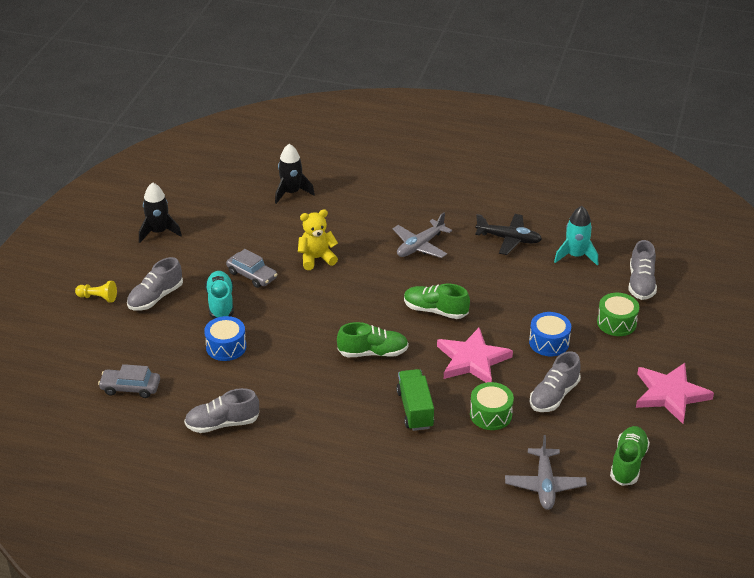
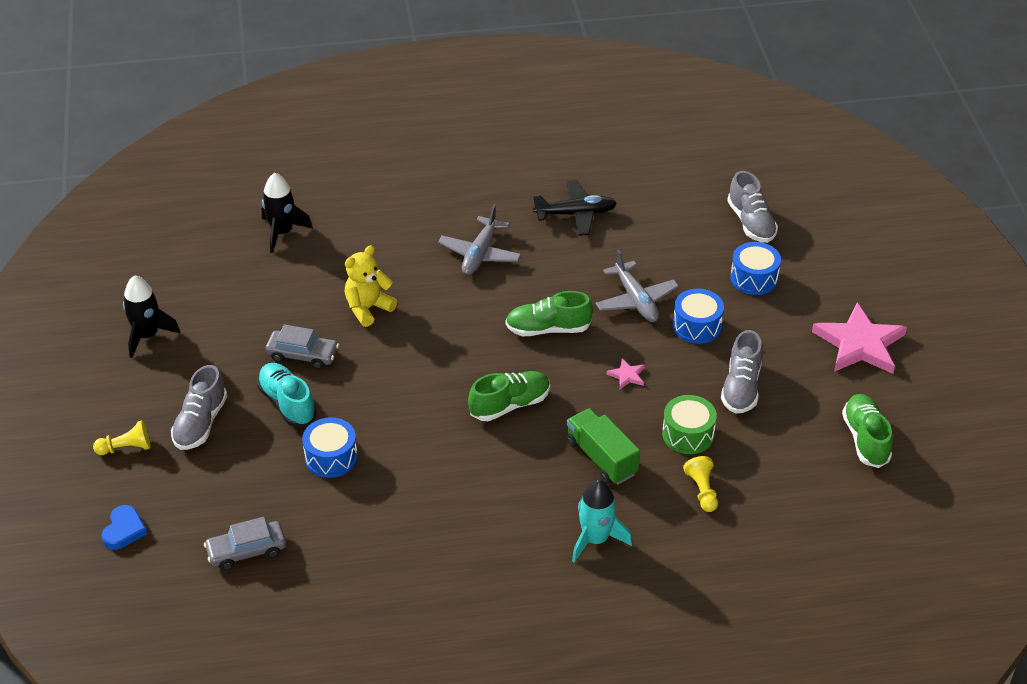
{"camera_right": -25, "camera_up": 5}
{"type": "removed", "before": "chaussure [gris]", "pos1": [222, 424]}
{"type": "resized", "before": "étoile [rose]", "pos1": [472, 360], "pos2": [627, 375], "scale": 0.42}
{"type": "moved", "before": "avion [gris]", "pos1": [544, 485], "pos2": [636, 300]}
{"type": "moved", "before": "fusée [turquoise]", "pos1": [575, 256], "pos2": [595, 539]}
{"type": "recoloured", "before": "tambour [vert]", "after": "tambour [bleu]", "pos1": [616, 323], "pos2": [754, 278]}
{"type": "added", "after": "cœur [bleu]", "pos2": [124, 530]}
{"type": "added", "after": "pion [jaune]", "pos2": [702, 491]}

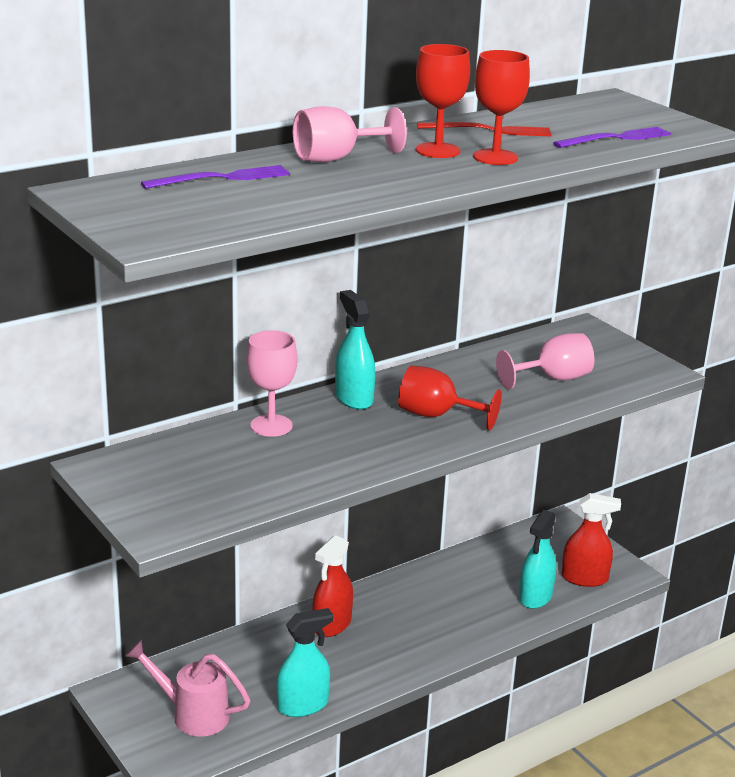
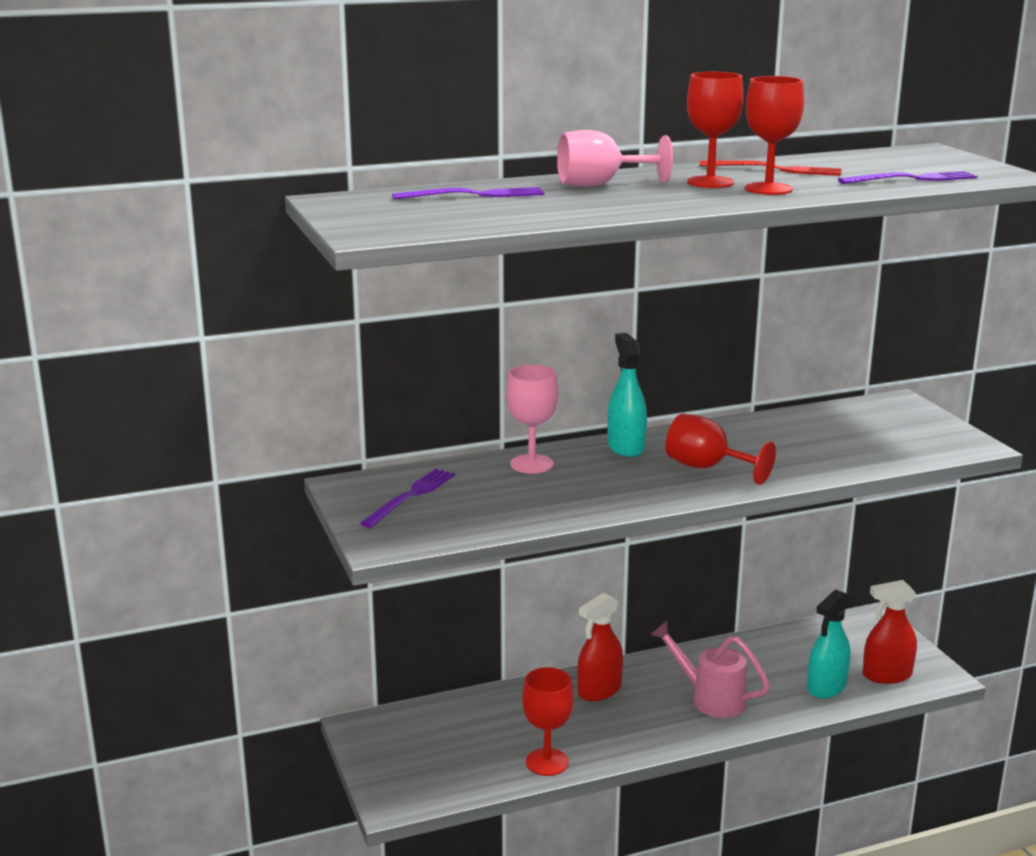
{"camera_right": 15, "camera_up": -5}
{"type": "moved", "before": "arrosoir [rose]", "pos1": [192, 714], "pos2": [710, 698]}
{"type": "replaced", "before": "vaporisateur [turquoise]", "after": "verre à pied [rouge]", "pos1": [303, 705], "pos2": [547, 762]}
{"type": "removed", "before": "verre à pied [rose]", "pos1": [553, 379]}
{"type": "turned", "before": "vaporisateur [rouge]", "pos1": [584, 578], "pos2": [887, 675], "turn": 150}
{"type": "added", "after": "fourchette [violet]", "pos2": [411, 496]}

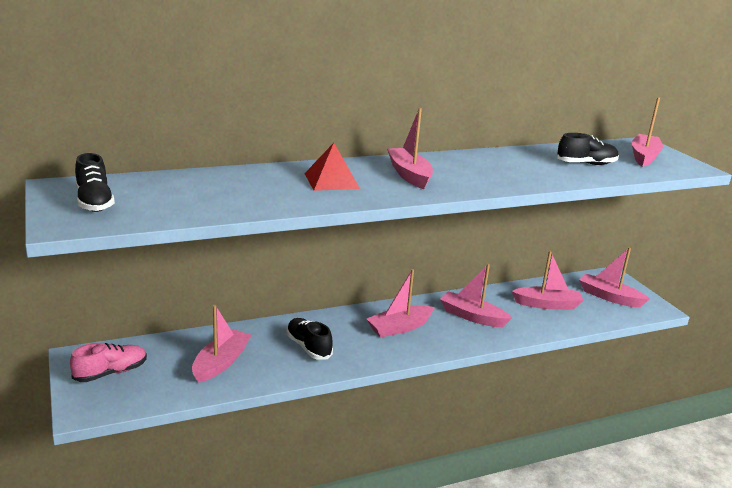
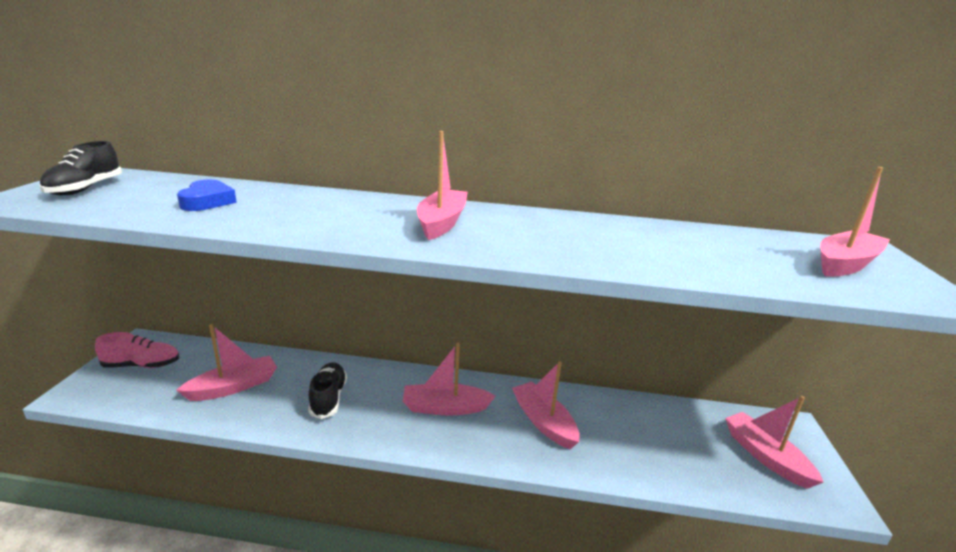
{"camera_right": 30, "camera_up": 0}
{"type": "removed", "before": "pyramide [rouge]", "pos1": [331, 181]}
{"type": "removed", "before": "bateau [rose]", "pos1": [547, 304]}
{"type": "removed", "before": "chaussure [noir]", "pos1": [586, 164]}
{"type": "added", "after": "cœur [bleu]", "pos2": [207, 201]}

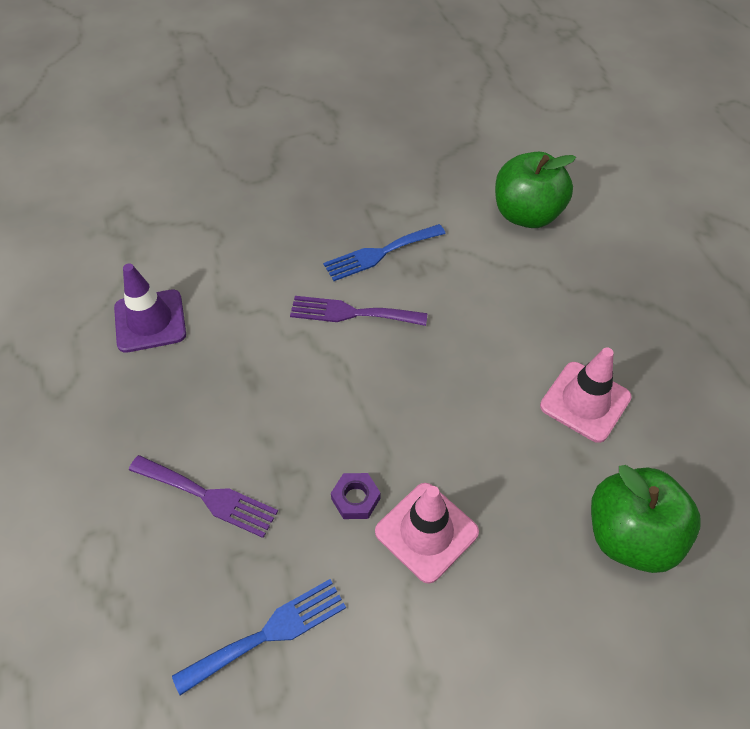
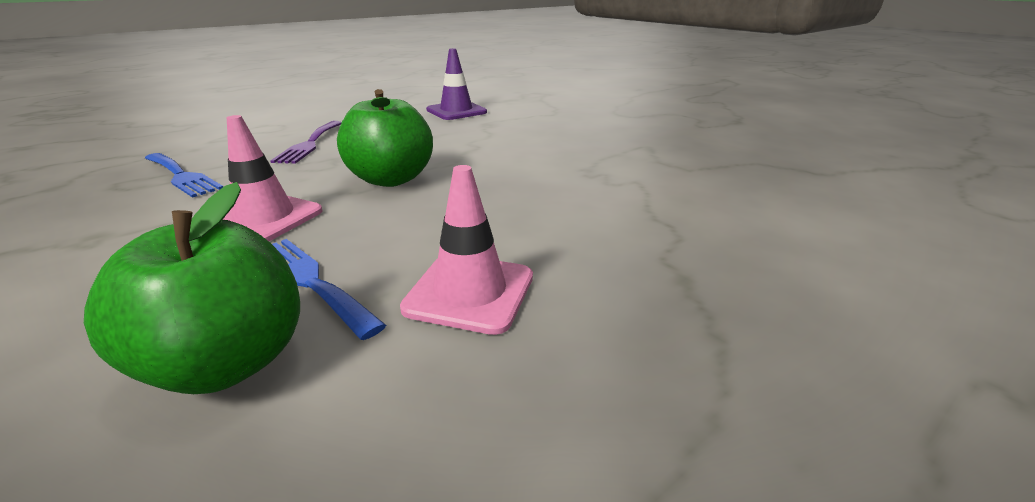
{"camera_right": 70, "camera_up": -25}
{"type": "removed", "before": "fourchette [violet]", "pos1": [351, 313]}
{"type": "moved", "before": "fourchette [bleu]", "pos1": [380, 253], "pos2": [309, 281]}
{"type": "removed", "before": "écrou [violet]", "pos1": [355, 498]}
{"type": "moved", "before": "pomme [vert]", "pos1": [526, 215], "pos2": [391, 179]}

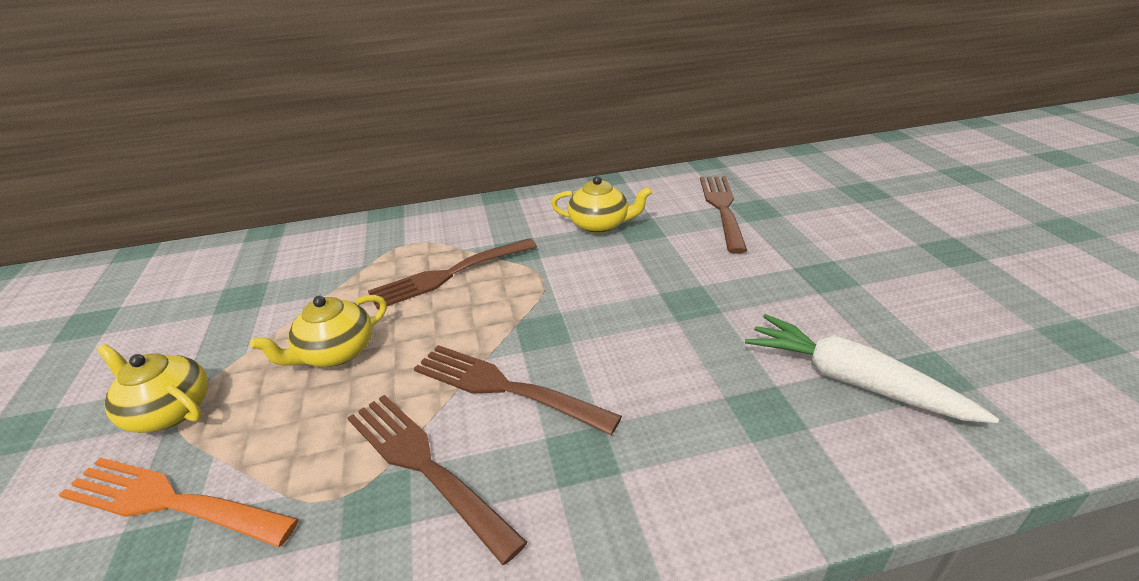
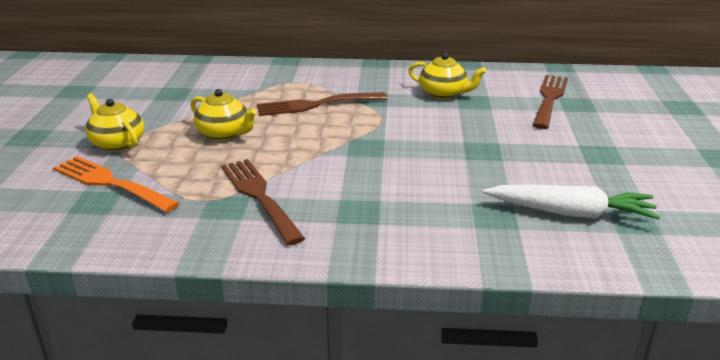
{"camera_right": 15, "camera_up": -5}
{"type": "turned", "before": "théière [jaune]", "pos1": [336, 353], "pos2": [224, 133], "turn": -120}
{"type": "removed", "before": "fourchette [marron]", "pos1": [504, 387]}
{"type": "turned", "before": "carotte [blanc]", "pos1": [853, 381], "pos2": [570, 213], "turn": 135}

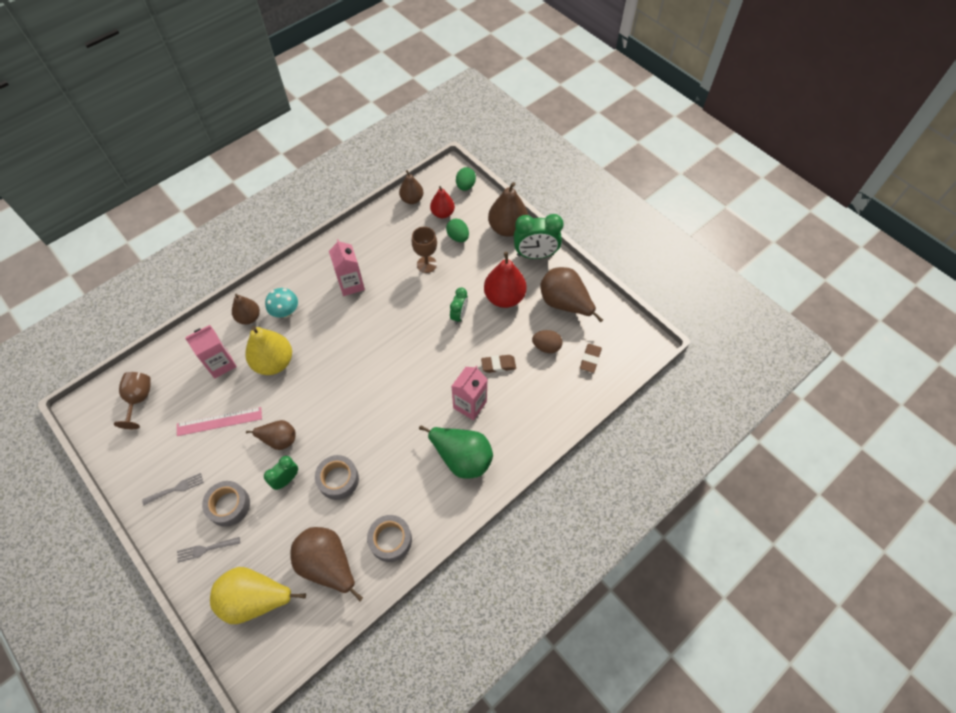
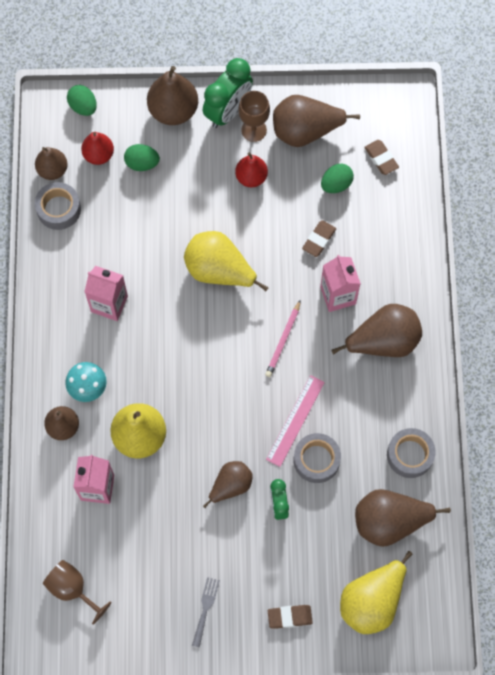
{"camera_right": -50, "camera_up": 10}
{"type": "moved", "before": "règle [rose]", "pos1": [219, 421], "pos2": [295, 420]}
{"type": "replaced", "before": "fourchette [gris]", "after": "gomme [marron]", "pos1": [205, 549], "pos2": [290, 617]}
{"type": "moved", "before": "ruban adhésif [gris]", "pos1": [229, 505], "pos2": [58, 209]}
{"type": "moved", "before": "verre à pied [marron]", "pos1": [426, 264], "pos2": [254, 130]}
{"type": "recoloured", "before": "poire [vert]", "after": "poire [marron]", "pos1": [461, 458], "pos2": [383, 341]}
{"type": "removed", "before": "réveil [vert]", "pos1": [459, 315]}
{"type": "resized", "before": "poire [rouge]", "pos1": [504, 297], "pos2": [251, 177], "scale": 0.62}
{"type": "recoloured", "before": "œuf [marron]", "after": "œuf [vert]", "pos1": [546, 347], "pos2": [336, 184]}
{"type": "added", "after": "poire [jaune]", "pos2": [219, 271]}
{"type": "added", "after": "crayon [rose]", "pos2": [283, 340]}

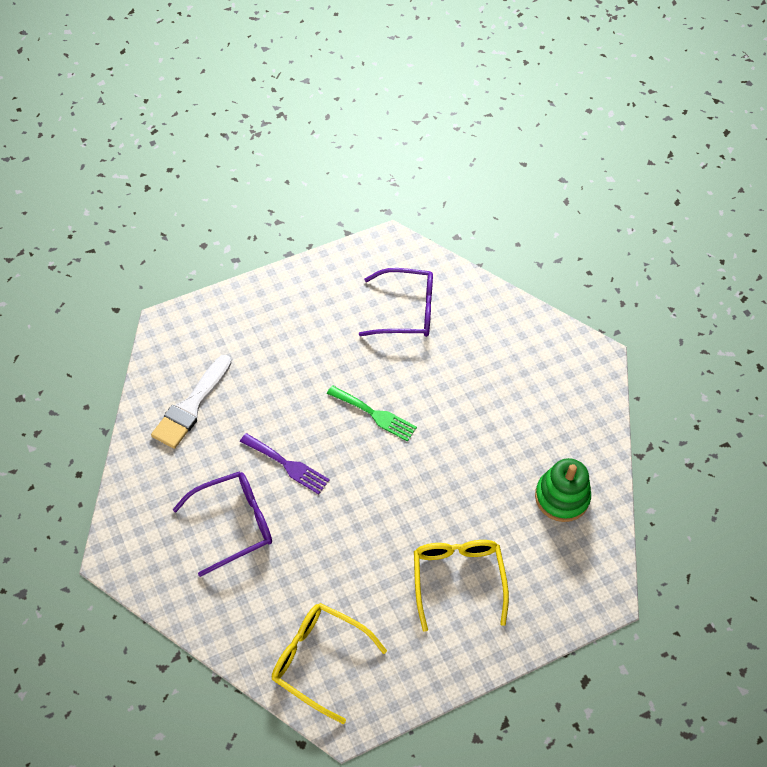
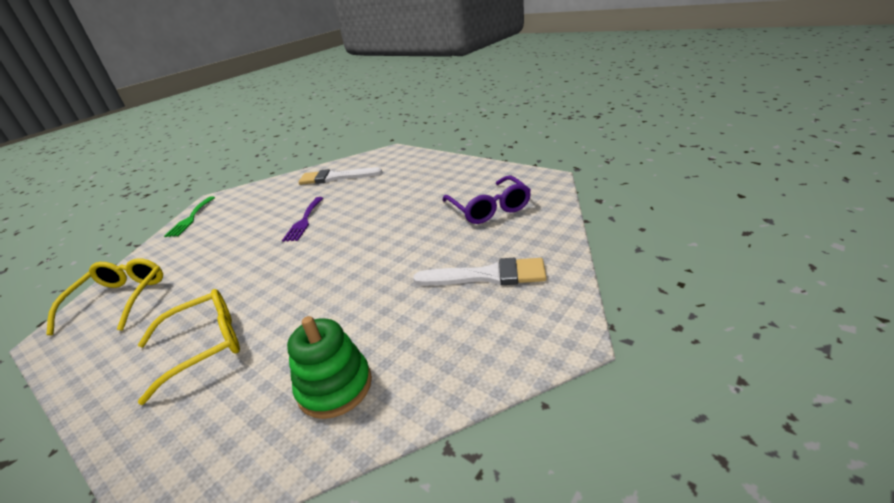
{"camera_right": 70, "camera_up": -25}
{"type": "removed", "before": "lunettes [violet]", "pos1": [233, 524]}
{"type": "moved", "before": "fourchette [vert]", "pos1": [375, 414], "pos2": [190, 218]}
{"type": "added", "after": "pinceau [blanc]", "pos2": [488, 276]}

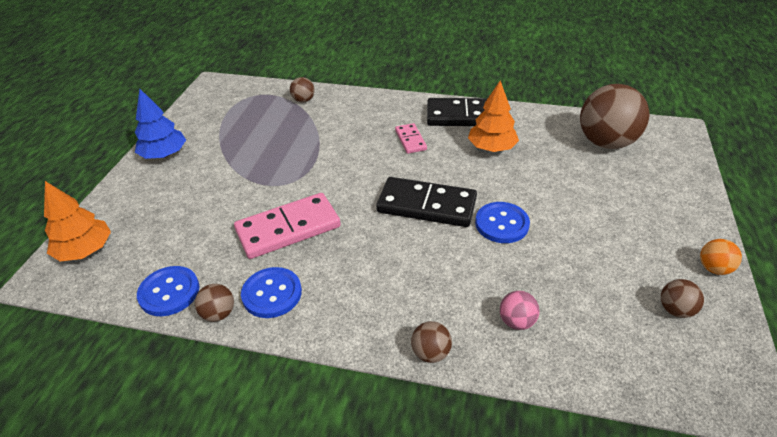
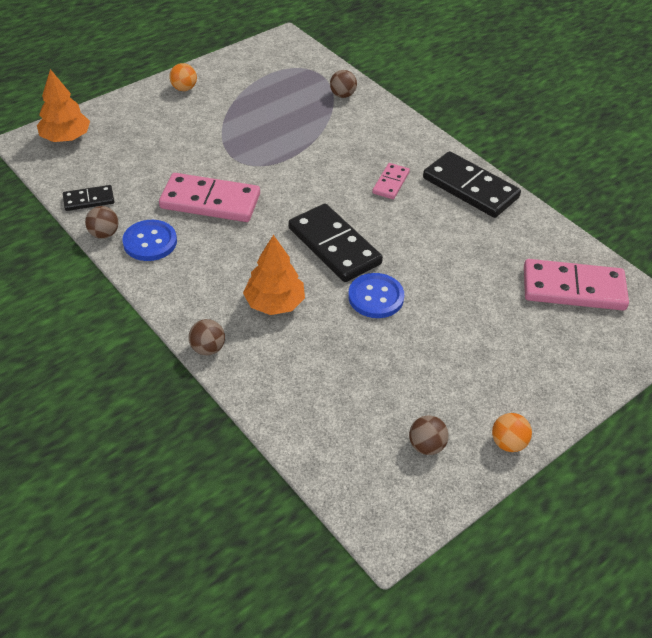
{"camera_right": 35, "camera_up": 5}
{"type": "replaced", "before": "arbre [bleu]", "after": "balle [orange]", "pos1": [164, 155], "pos2": [184, 88]}
{"type": "replaced", "before": "bouton [bleu]", "after": "domino [noir]", "pos1": [169, 292], "pos2": [89, 200]}
{"type": "moved", "before": "arbre [orange]", "pos1": [491, 148], "pos2": [274, 303]}
{"type": "removed", "before": "balle [rose]", "pos1": [516, 321]}
{"type": "replaced", "before": "balle [marron]", "after": "domino [rose]", "pos1": [606, 142], "pos2": [573, 288]}

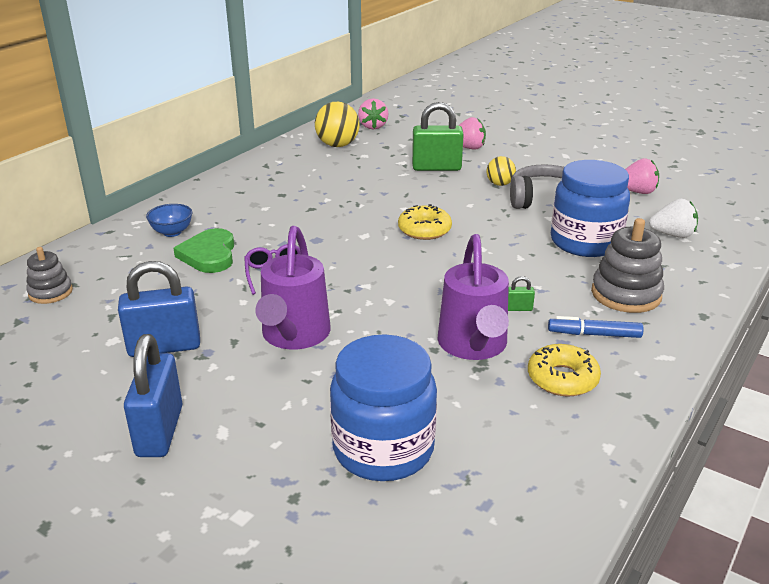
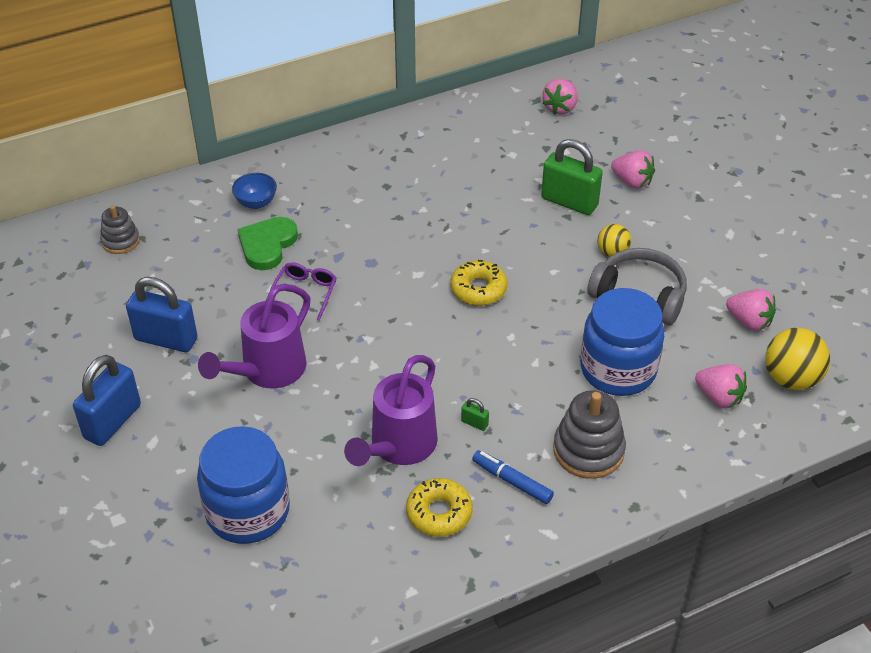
{"camera_right": 30, "camera_up": 15}
{"type": "moved", "before": "balle [jaune]", "pos1": [337, 145], "pos2": [791, 379]}
{"type": "recoloured", "before": "fraise [blanc]", "after": "fraise [rose]", "pos1": [672, 235], "pos2": [719, 397]}

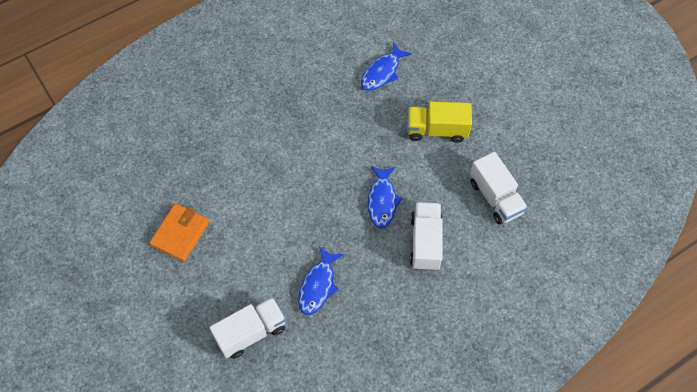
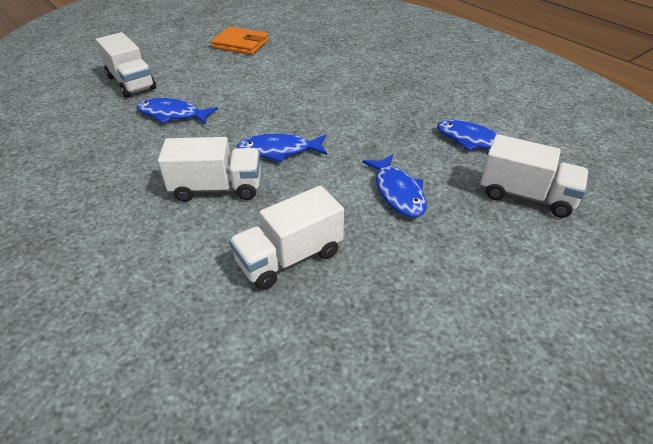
{"camera_right": 85, "camera_up": -20}
{"type": "replaced", "before": "camion [jaune]", "after": "poisson [bleu]", "pos1": [437, 130], "pos2": [398, 192]}
{"type": "added", "after": "camion [blanc]", "pos2": [526, 196]}

